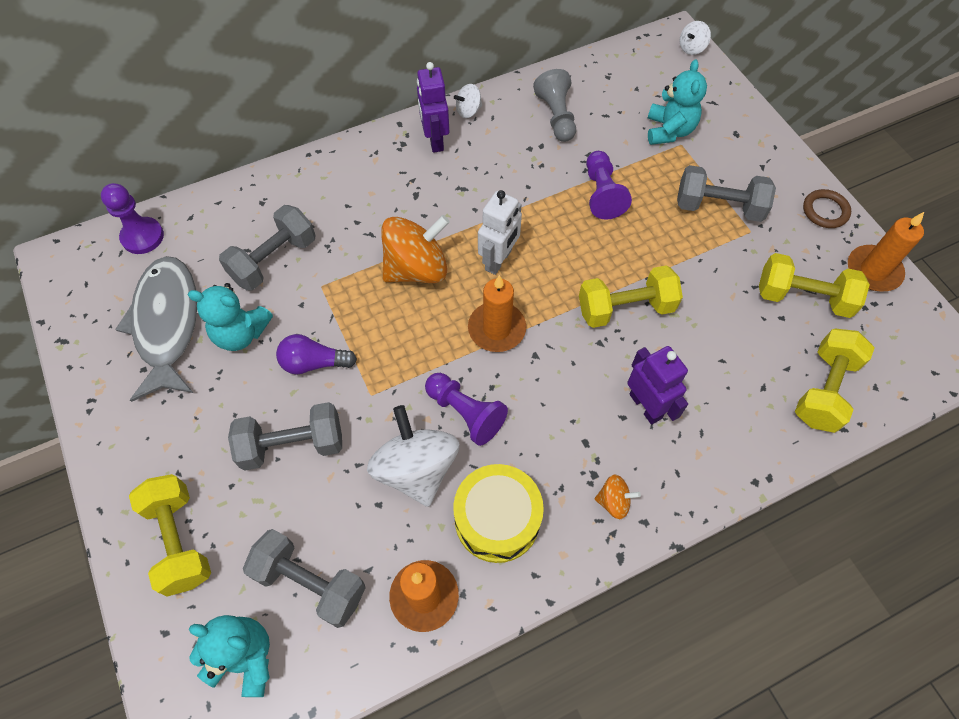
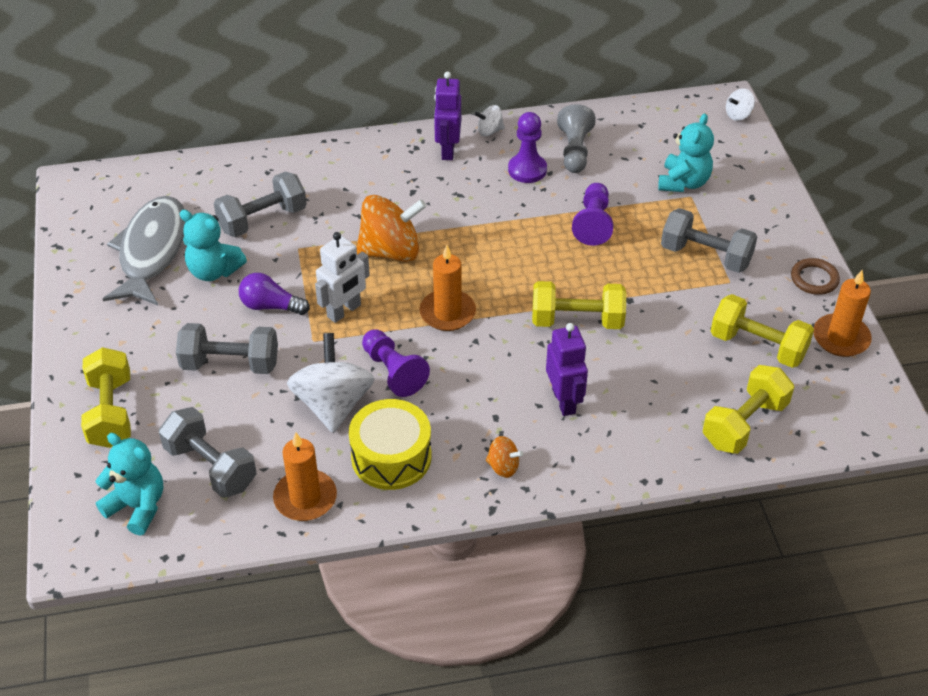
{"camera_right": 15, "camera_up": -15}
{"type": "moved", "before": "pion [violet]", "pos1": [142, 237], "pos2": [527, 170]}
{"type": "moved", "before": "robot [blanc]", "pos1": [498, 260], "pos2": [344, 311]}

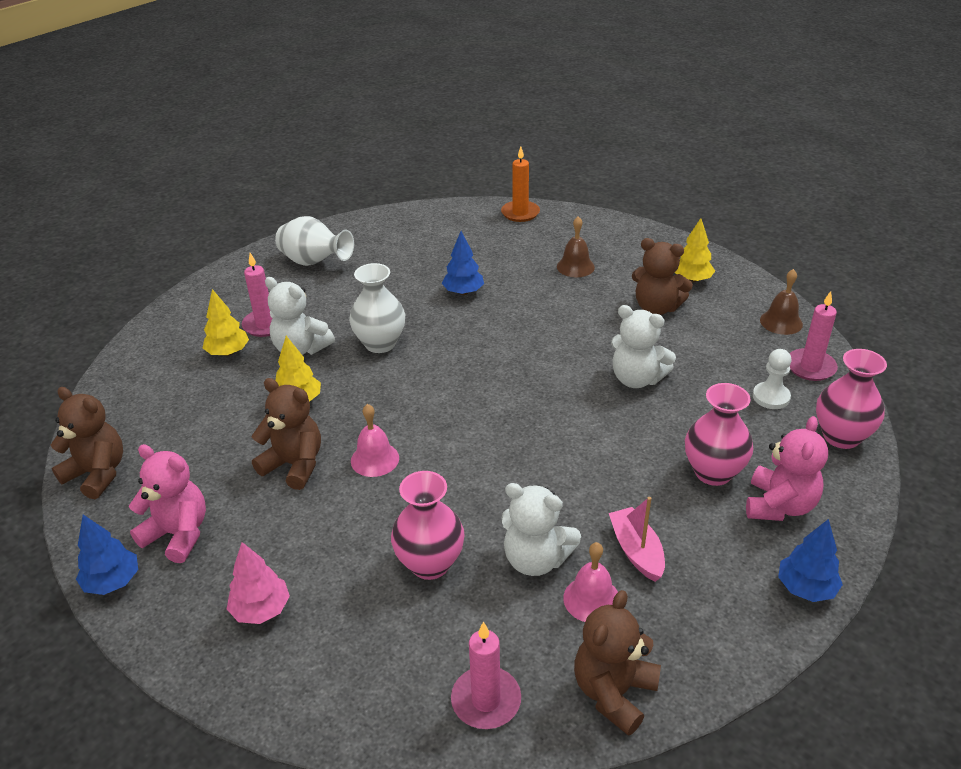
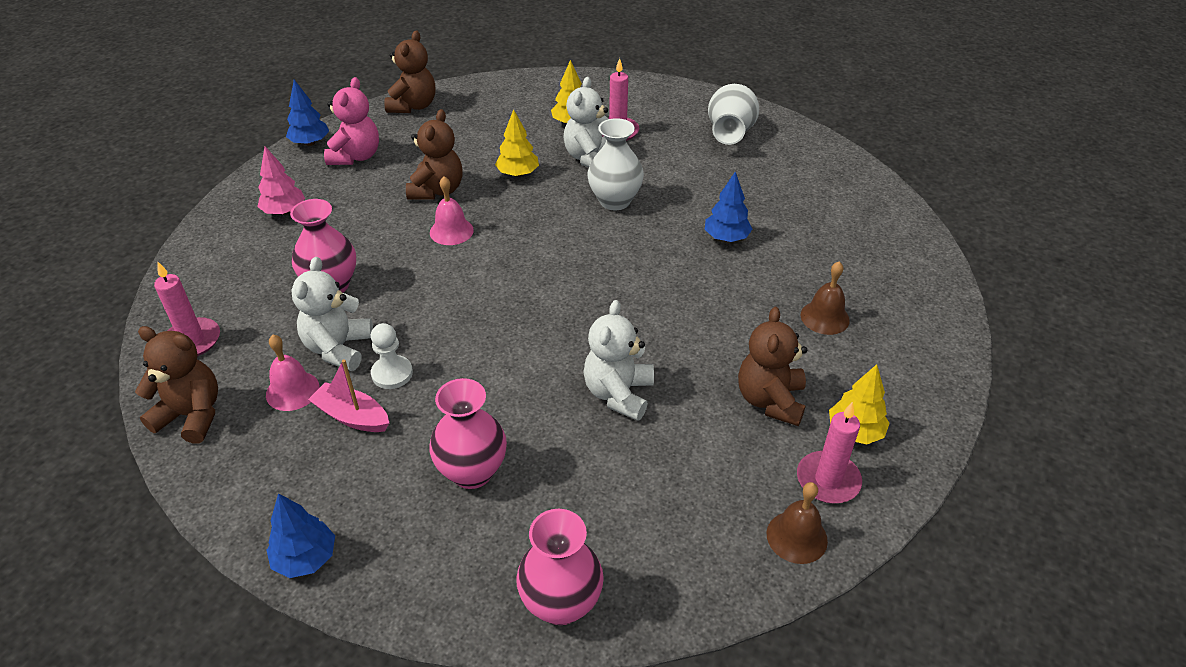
{"camera_right": 75, "camera_up": 5}
{"type": "removed", "before": "bougie [orange]", "pos1": [520, 213]}
{"type": "turned", "before": "bateau [rose]", "pos1": [636, 551], "pos2": [352, 416], "turn": -120}
{"type": "removed", "before": "ours en peluche [rose]", "pos1": [779, 505]}
{"type": "moved", "before": "pion [blanc]", "pos1": [771, 397], "pos2": [392, 373]}
{"type": "moved", "before": "bougie [rose]", "pos1": [810, 367], "pos2": [828, 480]}

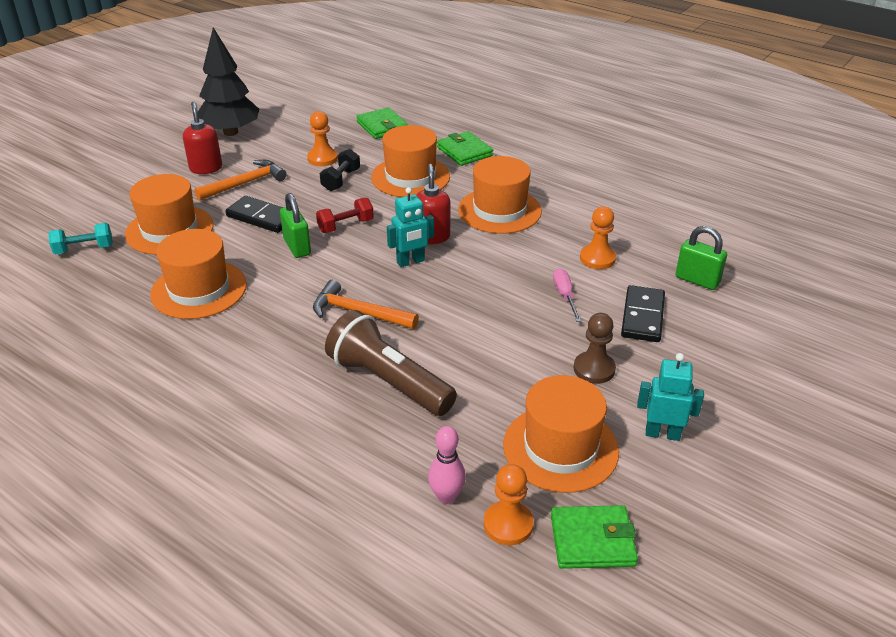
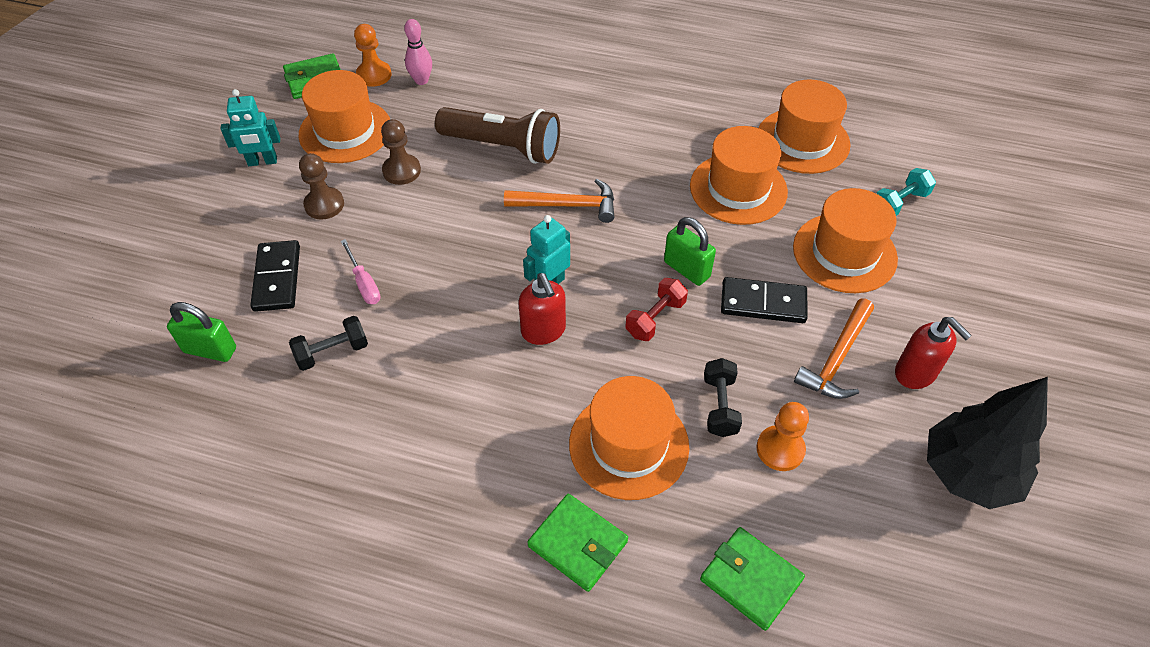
{"camera_right": 160, "camera_up": 15}
{"type": "moved", "before": "chapeau [orange]", "pos1": [499, 210], "pos2": [802, 141]}
{"type": "replaced", "before": "pion [orange]", "after": "haltère [noir]", "pos1": [597, 258], "pos2": [332, 352]}
{"type": "added", "after": "pion [marron]", "pos2": [401, 171]}

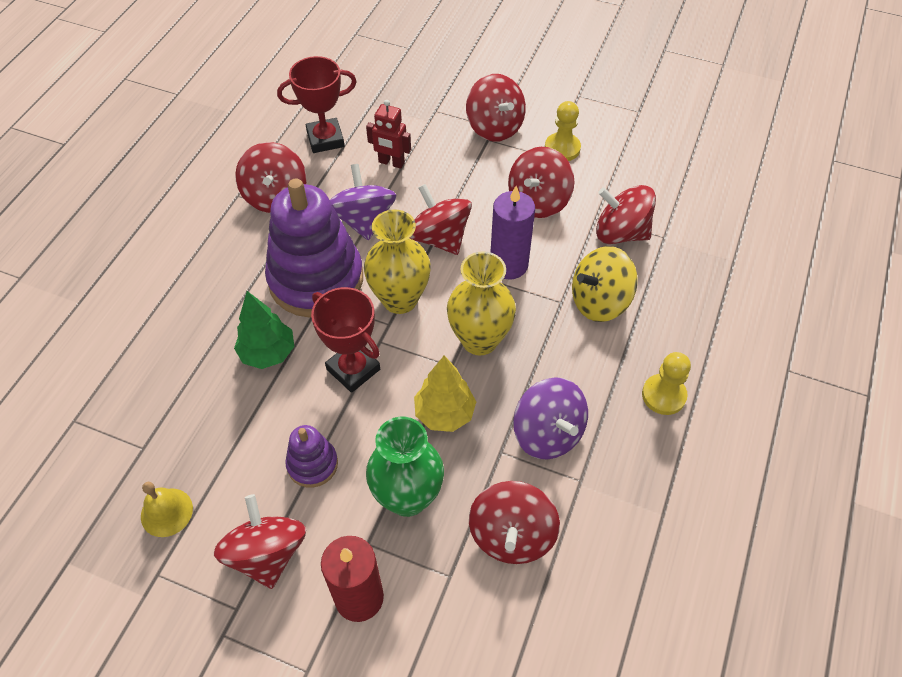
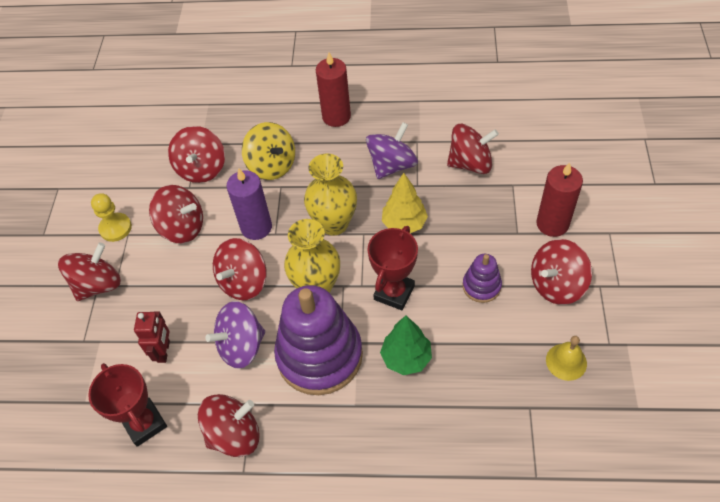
{"camera_right": -105, "camera_up": 0}
{"type": "removed", "before": "vase [vert]", "pos1": [407, 497]}
{"type": "replaced", "before": "pion [jaune]", "after": "bougie [rouge]", "pos1": [663, 395], "pos2": [336, 116]}

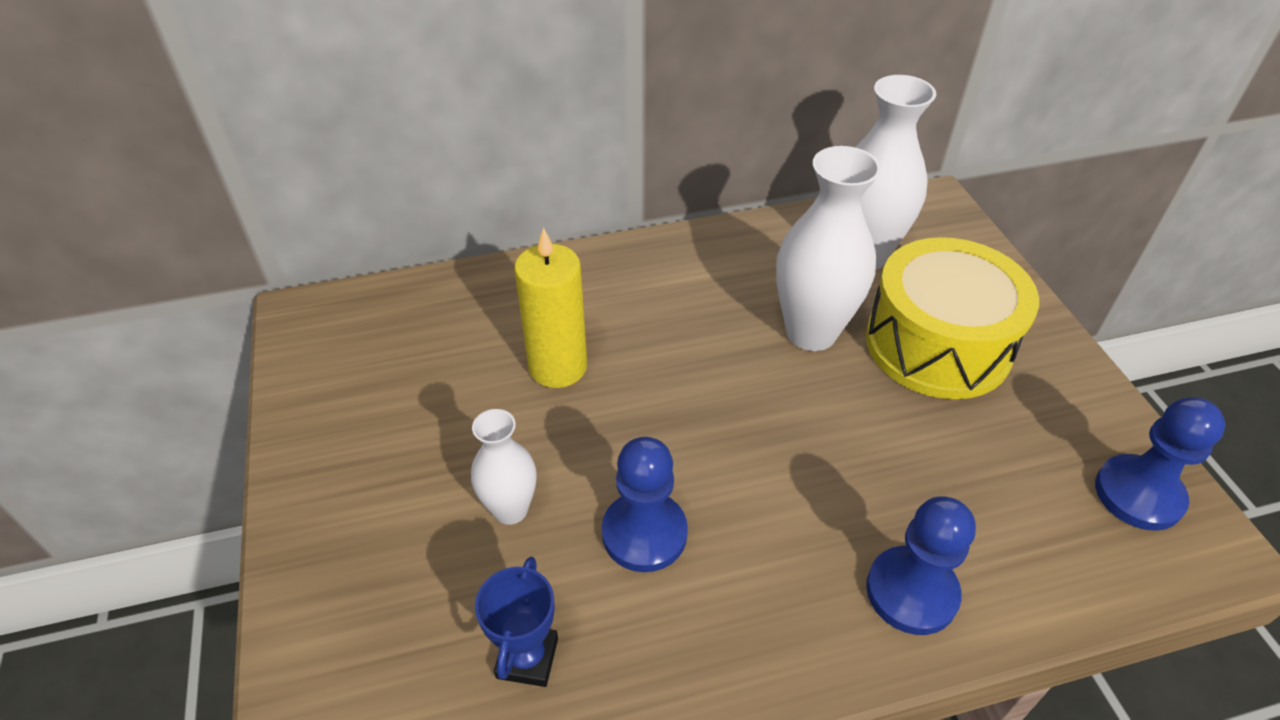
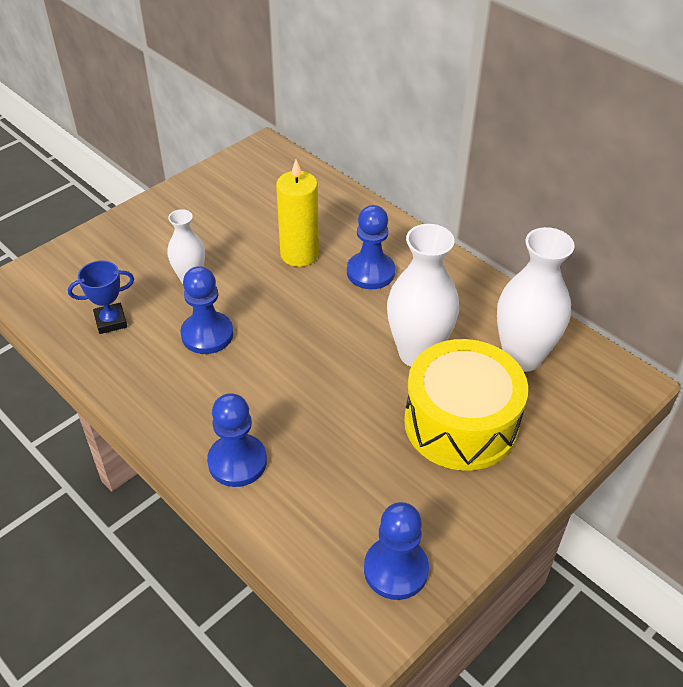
{"camera_right": 60, "camera_up": 0}
{"type": "added", "after": "pion [bleu]", "pos2": [370, 272]}

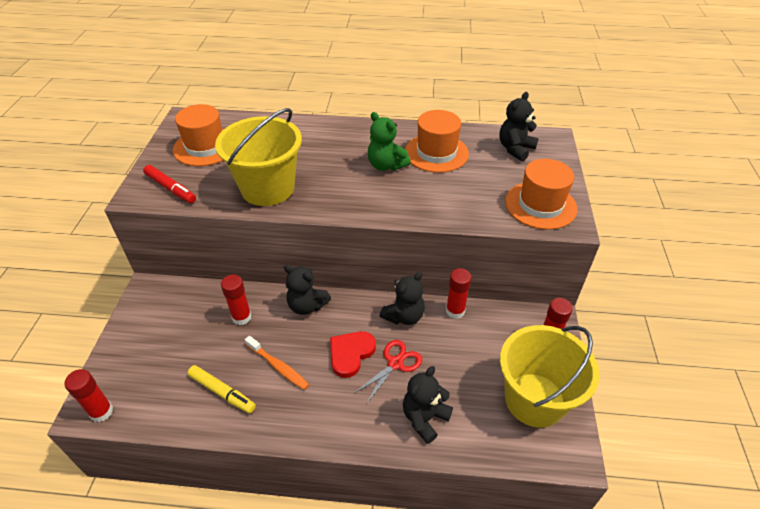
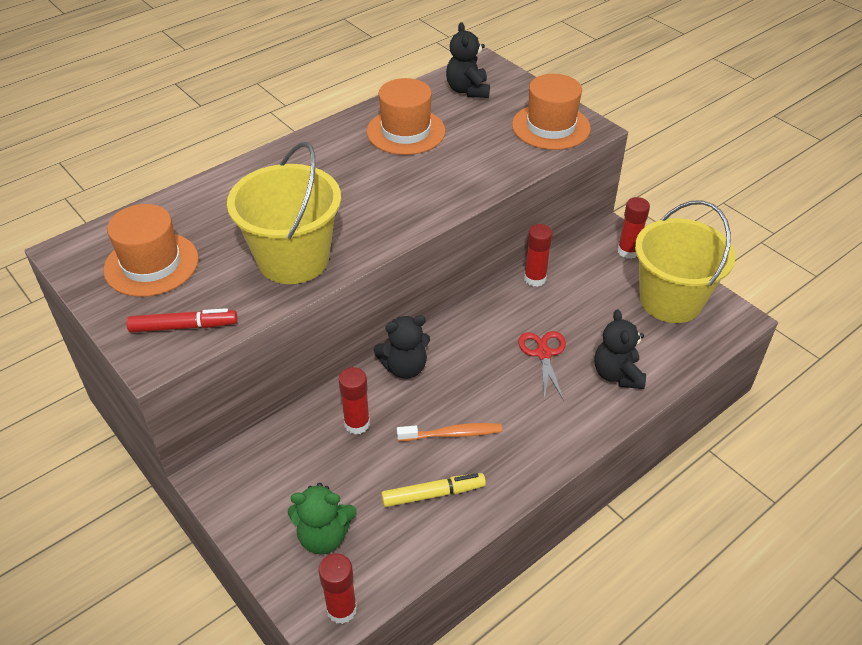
{"camera_right": -45, "camera_up": 0}
{"type": "removed", "before": "cœur [rouge]", "pos1": [350, 354]}
{"type": "moved", "before": "ours en peluche [vert]", "pos1": [386, 165], "pos2": [324, 536]}
{"type": "removed", "before": "ours en peluche [noir]", "pos1": [404, 316]}

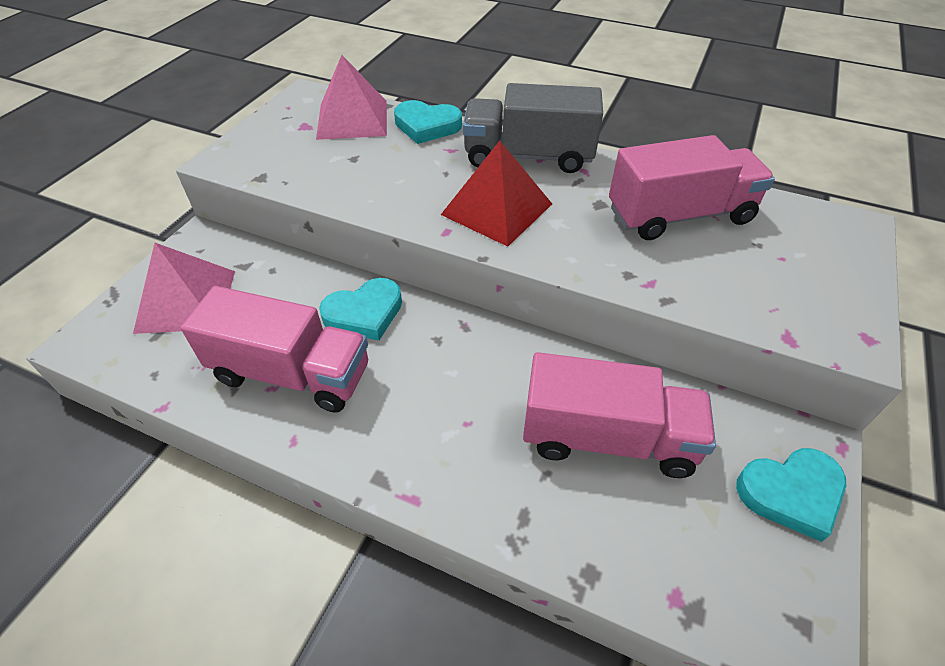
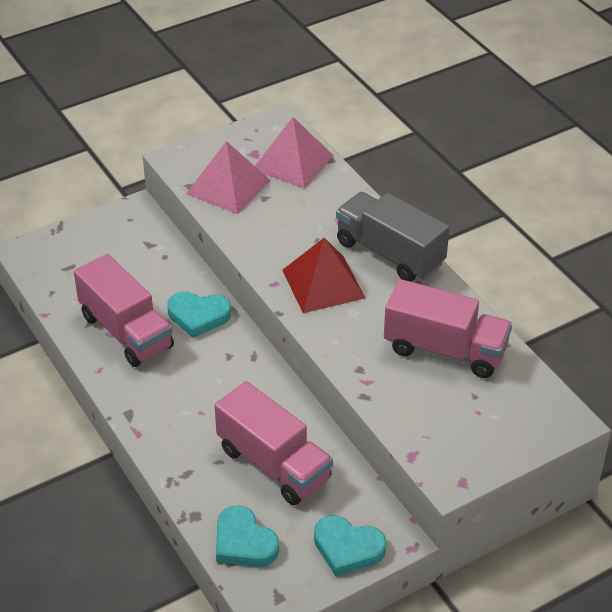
{"camera_right": 35, "camera_up": -5}
{"type": "moved", "before": "pyramide [rose]", "pos1": [186, 301], "pos2": [228, 187]}
{"type": "moved", "before": "cœur [turquoise]", "pos1": [427, 126], "pos2": [244, 542]}

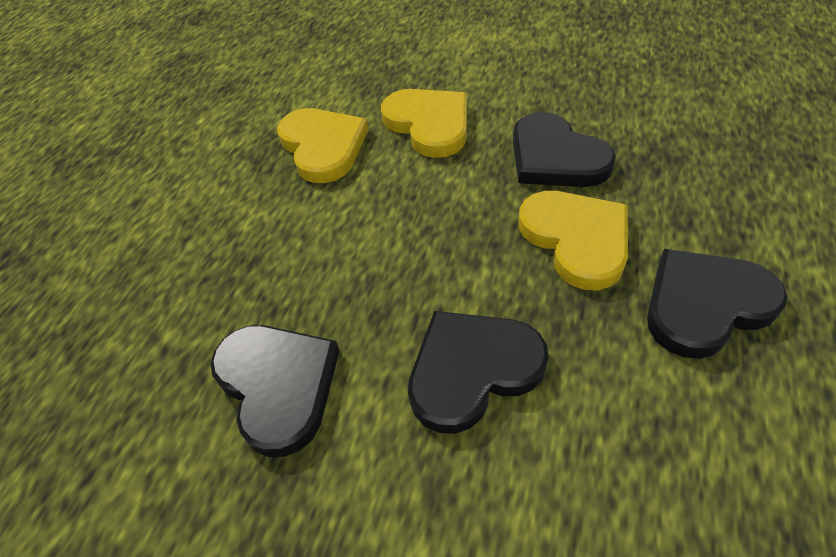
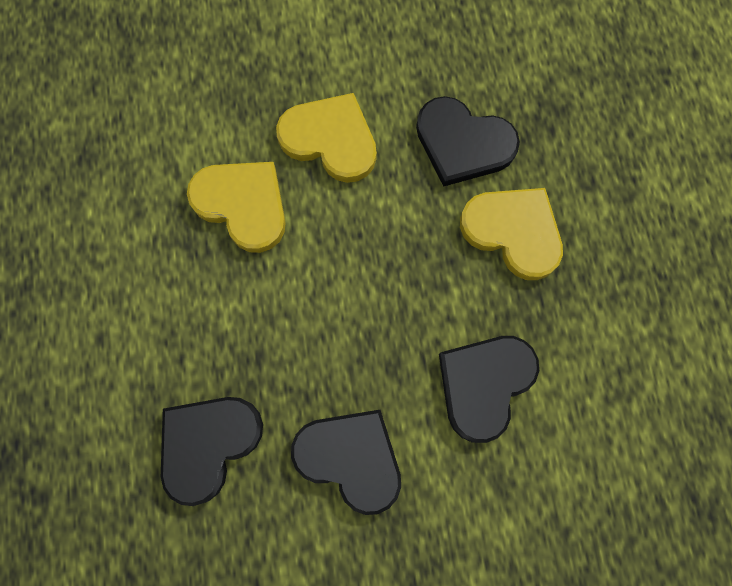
{"camera_right": -30, "camera_up": 25}
{"type": "moved", "before": "cœur [noir]", "pos1": [705, 304], "pos2": [208, 444]}

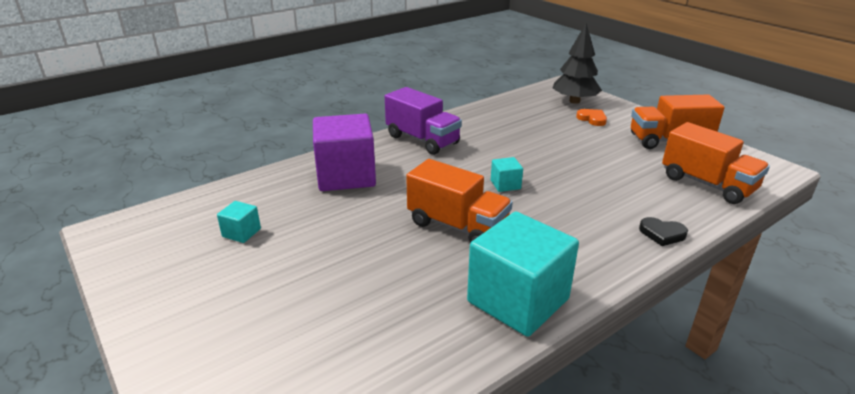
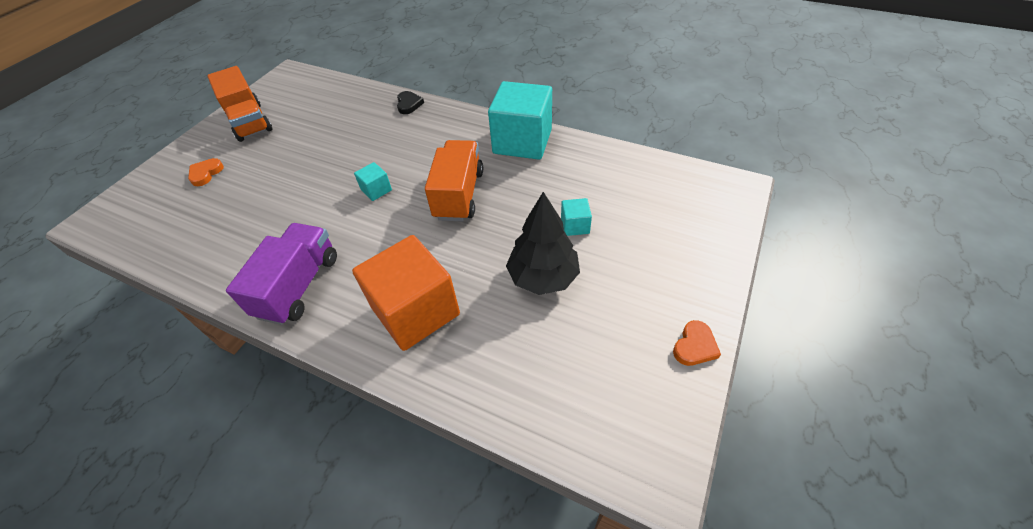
{"camera_right": -115, "camera_up": 20}
{"type": "moved", "before": "cube [turquoise]", "pos1": [241, 233], "pos2": [575, 226]}
{"type": "recoloured", "before": "cube [violet]", "after": "cube [orange]", "pos1": [346, 176], "pos2": [415, 311]}
{"type": "moved", "before": "arbre [noir]", "pos1": [574, 101], "pos2": [543, 277]}
{"type": "removed", "before": "camion [orange]", "pos1": [707, 184]}
{"type": "added", "after": "cœur [orange]", "pos2": [694, 346]}

